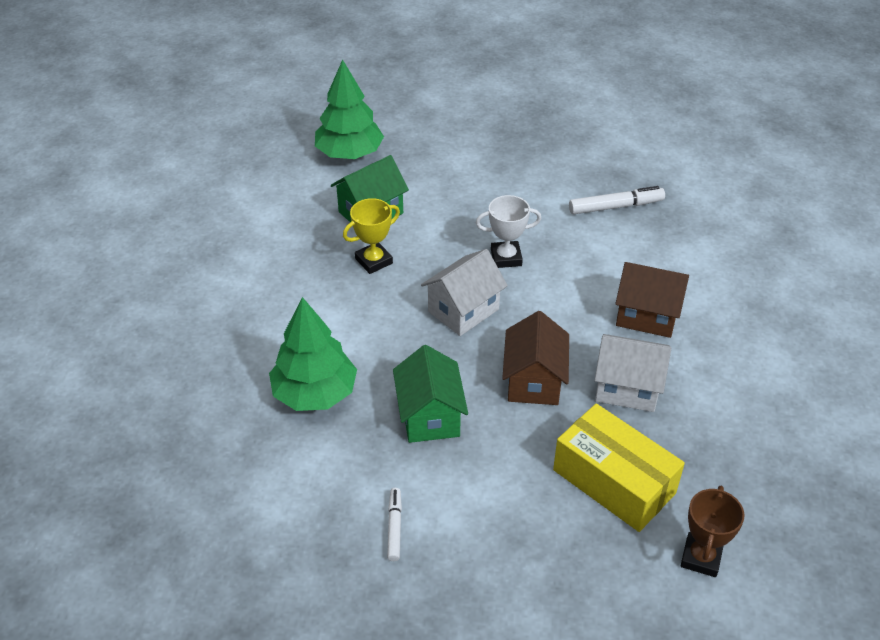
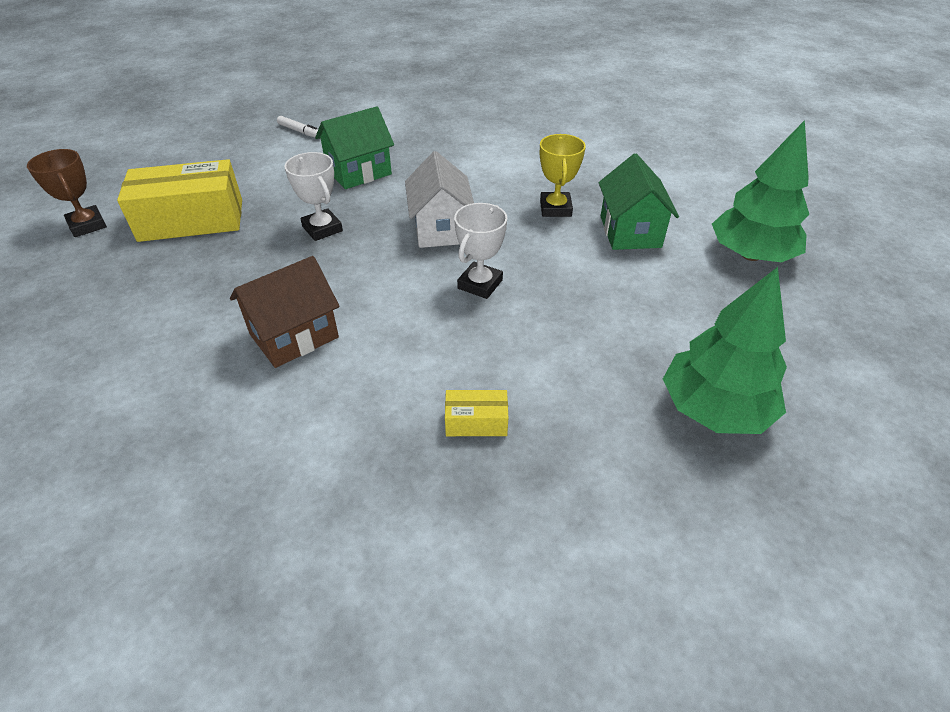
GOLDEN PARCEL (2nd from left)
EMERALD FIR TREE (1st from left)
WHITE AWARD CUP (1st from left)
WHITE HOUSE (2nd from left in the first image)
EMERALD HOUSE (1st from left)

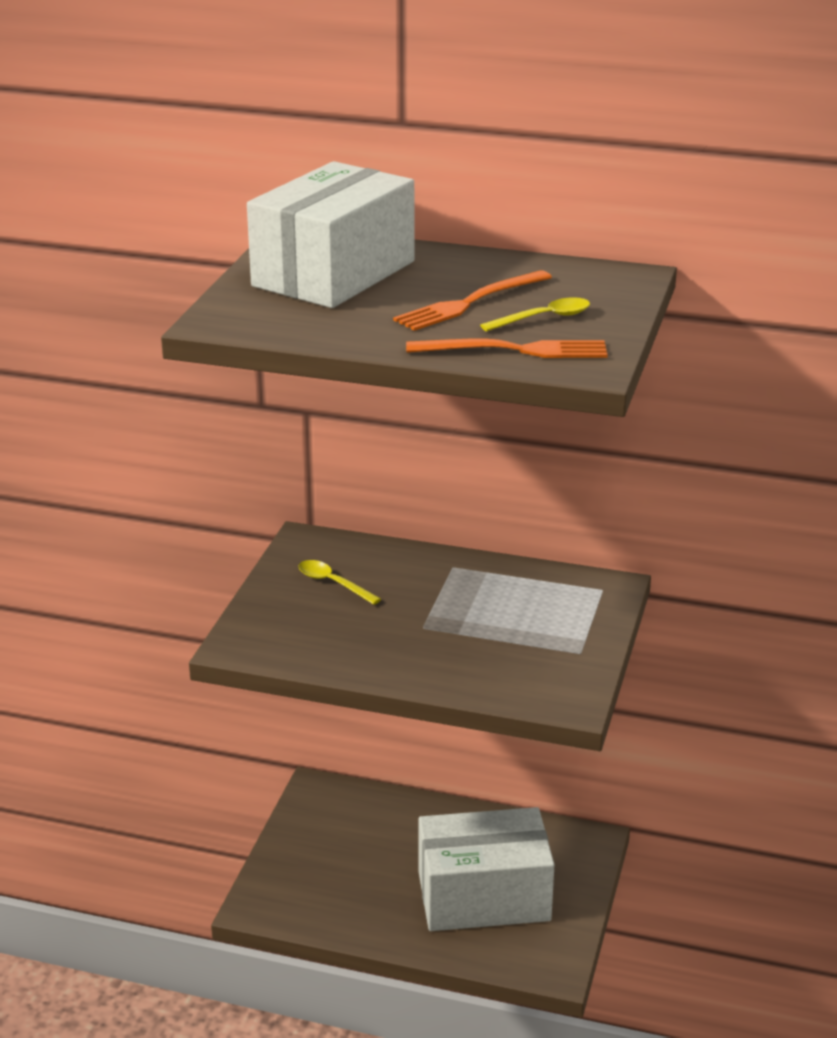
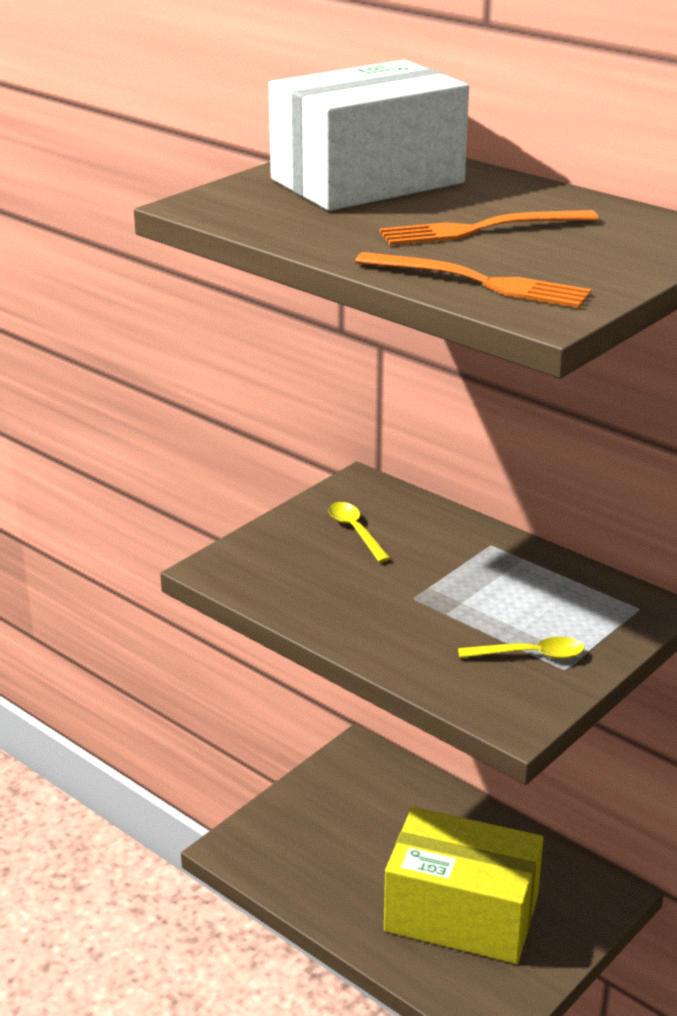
GOLDEN TEASPOON (2nd from left)
GOLDEN PARCEL

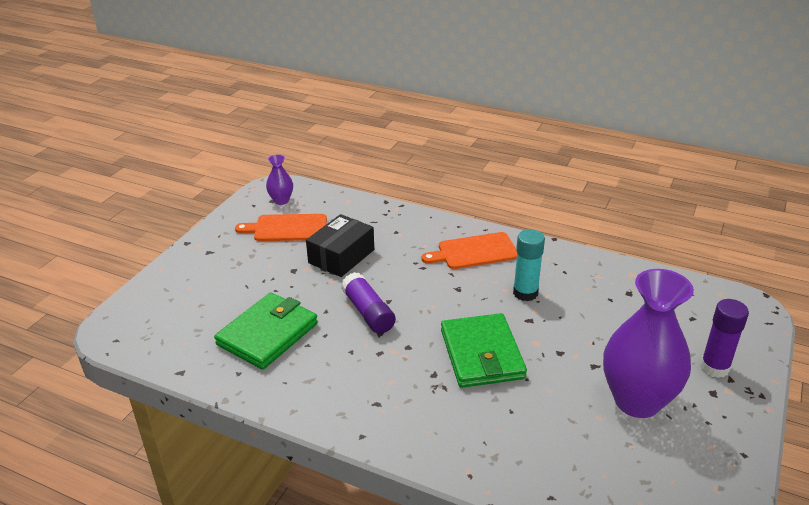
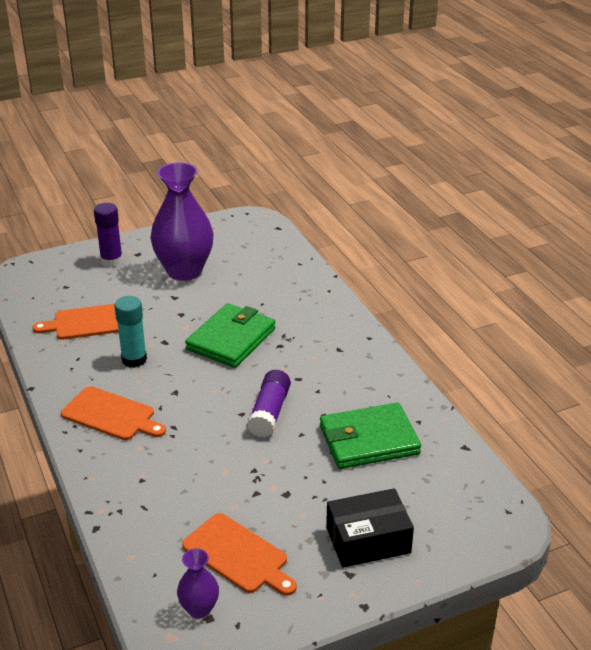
BLACK PARCEL
ORANGE CUTTING BOARD (1st from left)

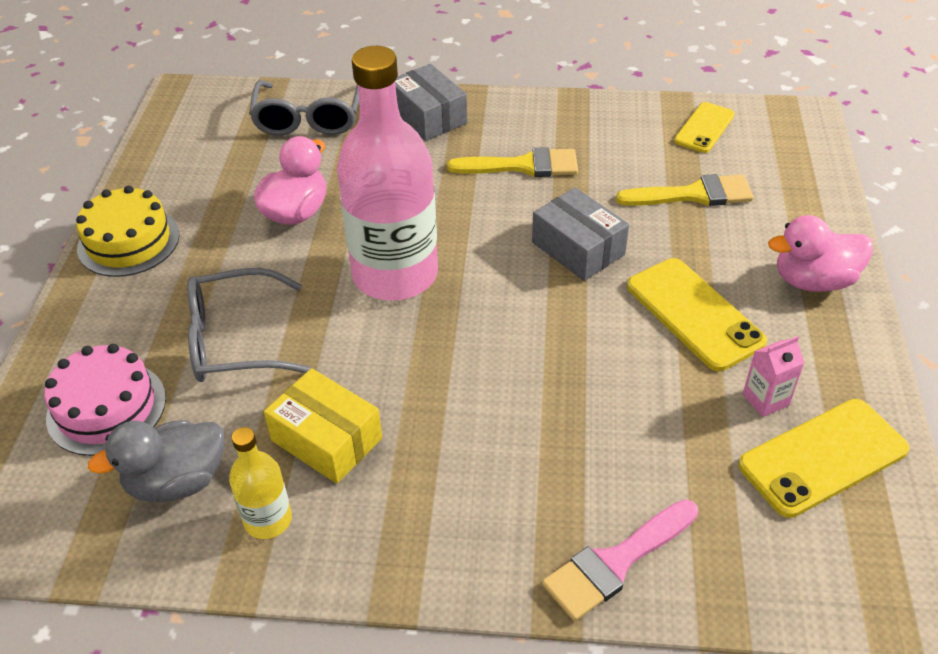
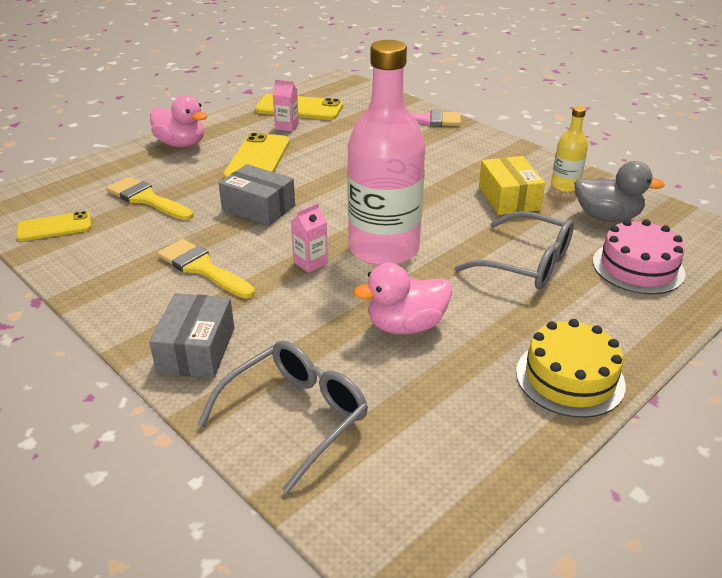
ASH-GREY PARCEL (2nd from left)
ROSE-PINK MILK CARTON (2nd from left)

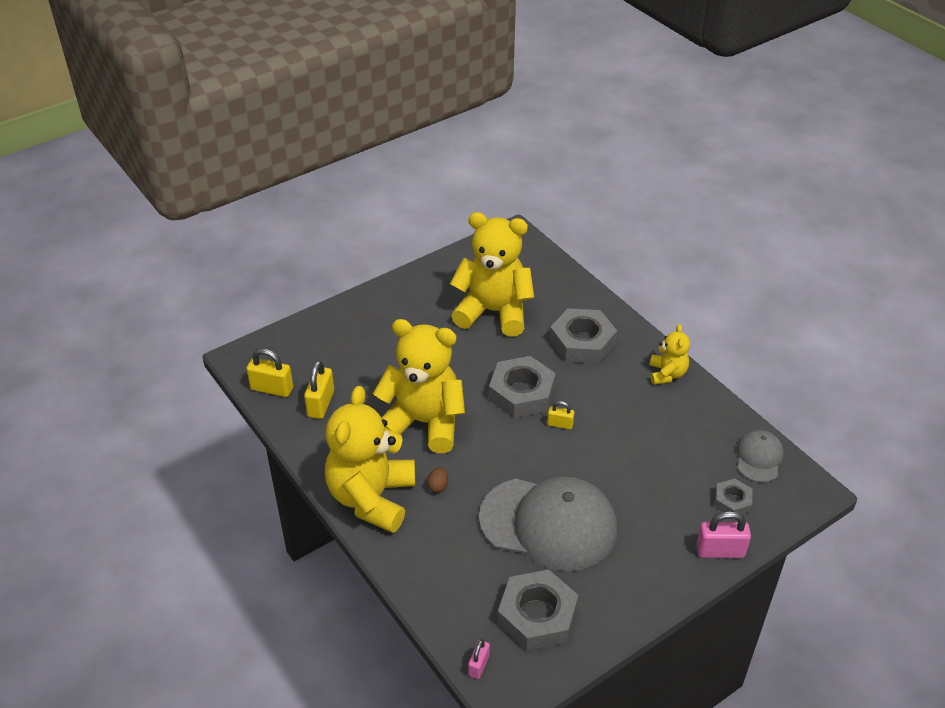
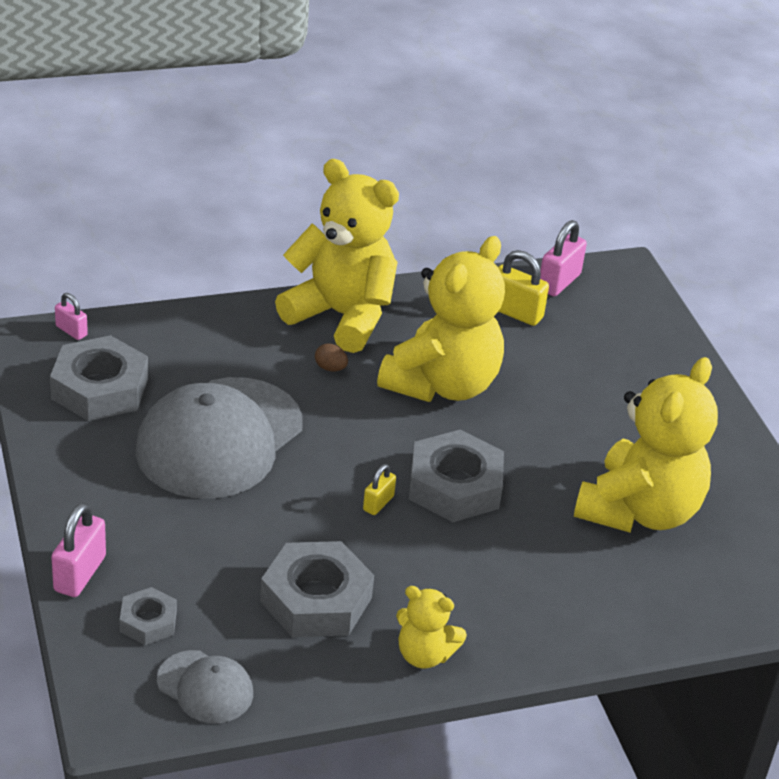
ASH-GREY HEX NUT (3rd from left)
ROSE-PINK LOCK (3rd from left)

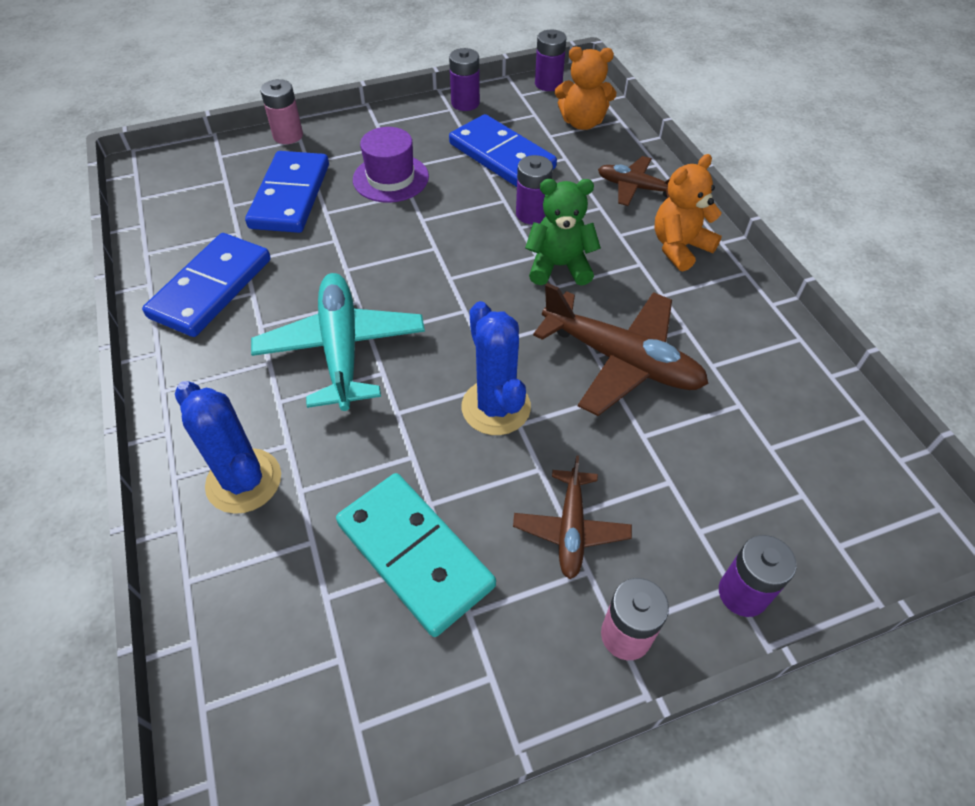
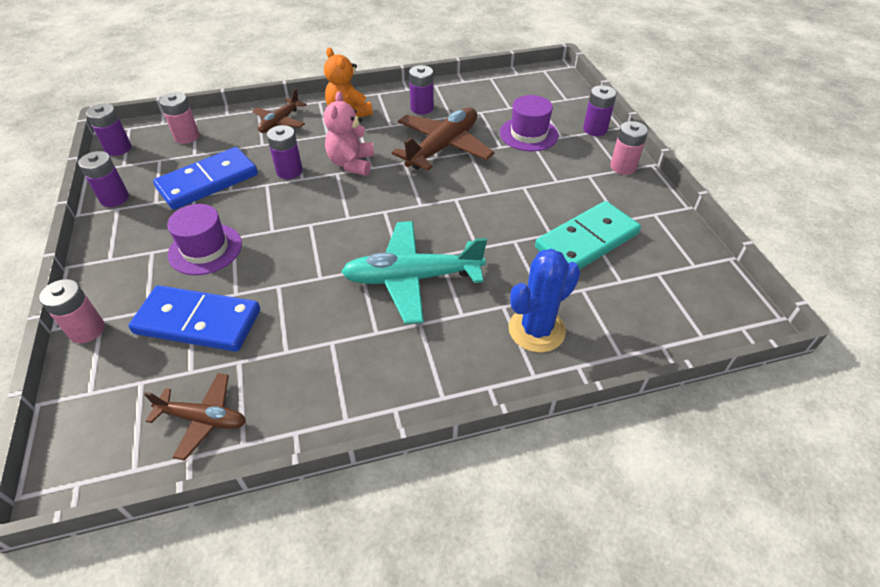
ROSE-PINK AA BATTERY (2nd from left)
ROSE-PINK TEDDY BEAR
COBALT DOMINO (1st from left in the first image)
COBALT SAGUARO CACTUS (2nd from left in the first image)
DARK BROWN AEROPLANE (1st from left)
ROYAL PURPLE AA BATTERY (4th from left)
ROYAL PURPLE TALL HAT (2nd from left)

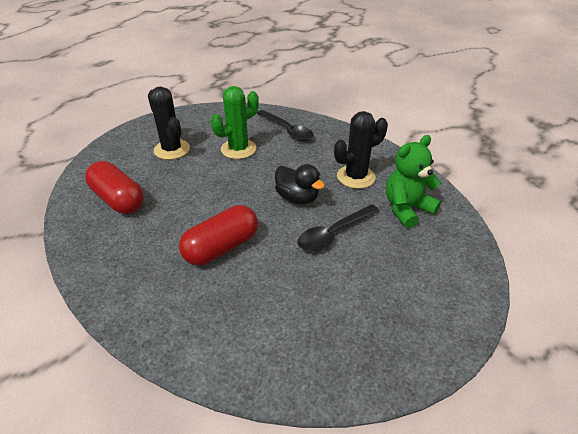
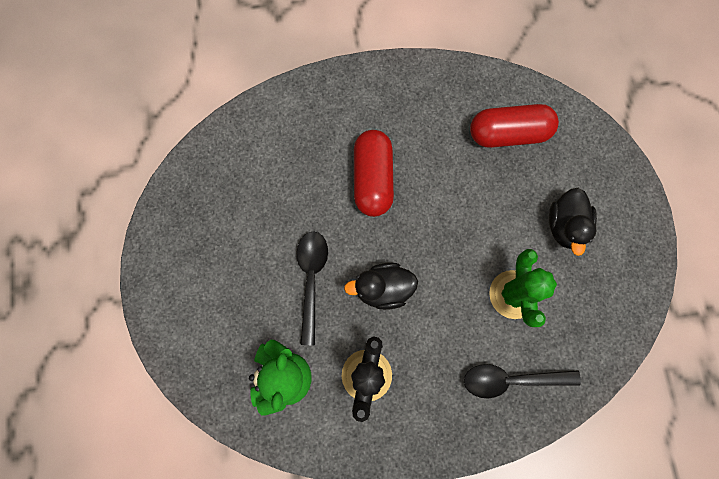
BLACK RUBBER DUCK (2nd from left)

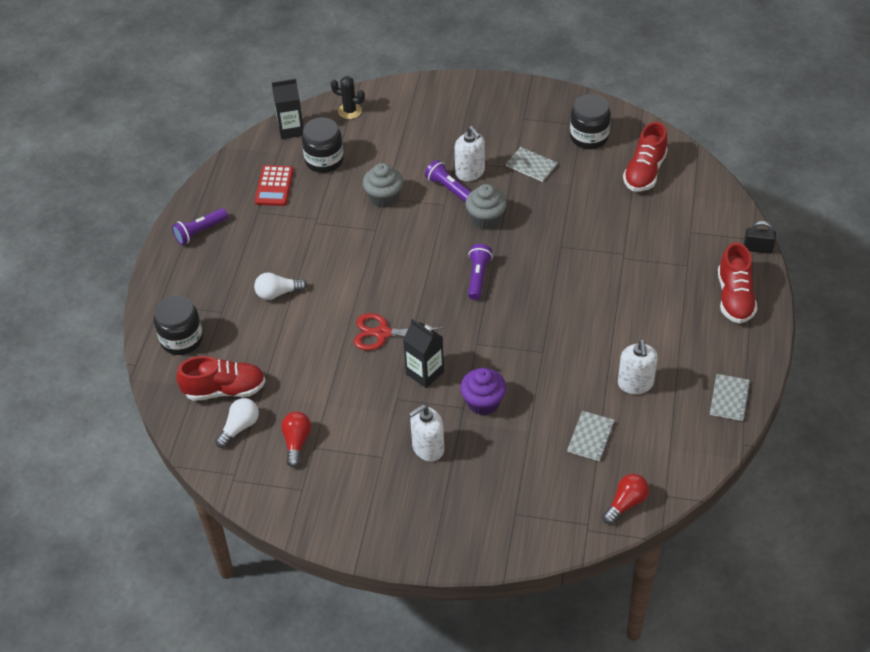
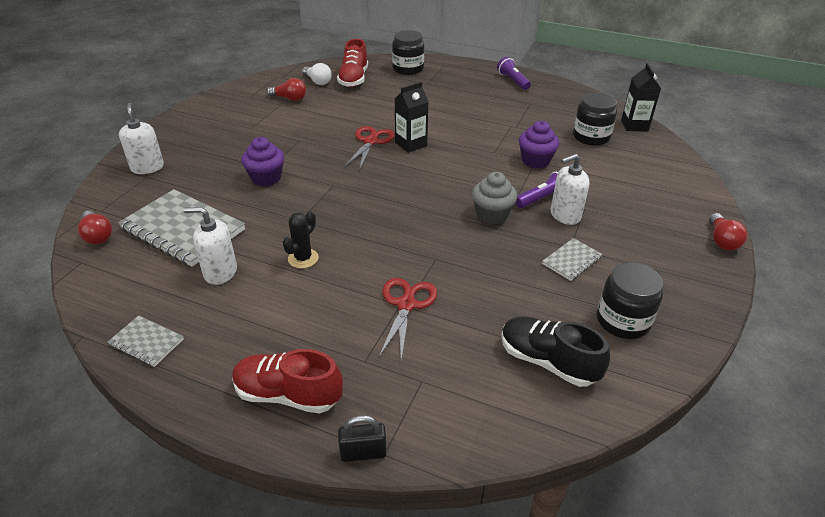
BLACK SAGUARO CACTUS
BLACK SHOE
ROYAL PURPLE MUFFIN (2nd from left)
CRIMSON CALCULATOR
BLACK LOCK
ROYAL PURPLE FLASHLIGHT (3rd from left in the first image)
WHITE LIGHT BULB (2nd from left in the first image)
BLACK MILK CARTON (1st from left)
WHITE SOAP DISPENSER (1st from left)
ASH-GREY NOTEPAD (2nd from left)
CRIMSON LIGHT BULB (3rd from left)
CRIMSON SCISSORS (2nd from left)

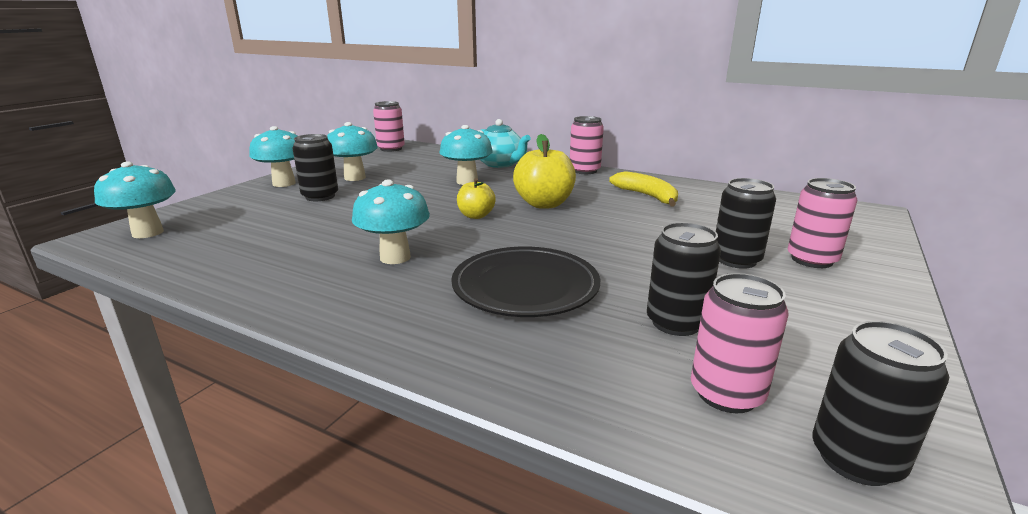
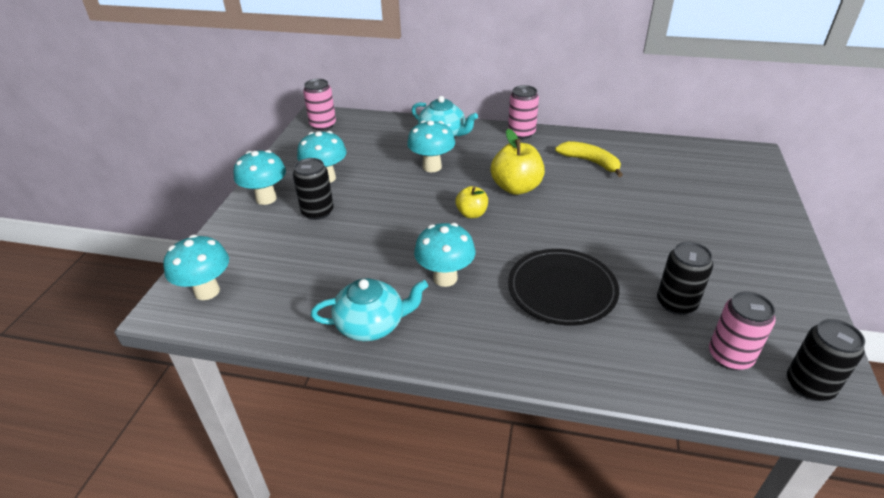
BLACK CAN (3rd from left in the first image)
ROSE-PINK CAN (4th from left in the first image)
AQUA TEAPOT (1st from left)

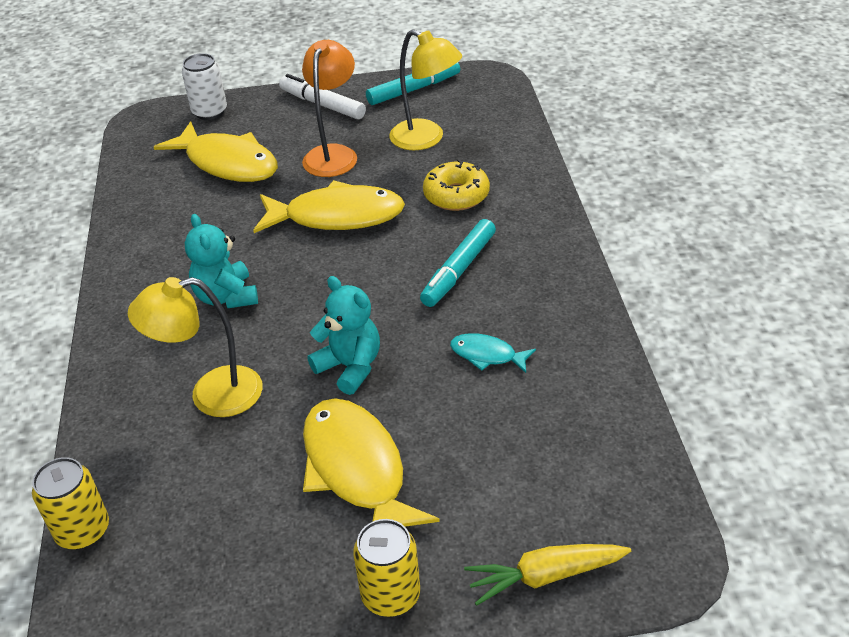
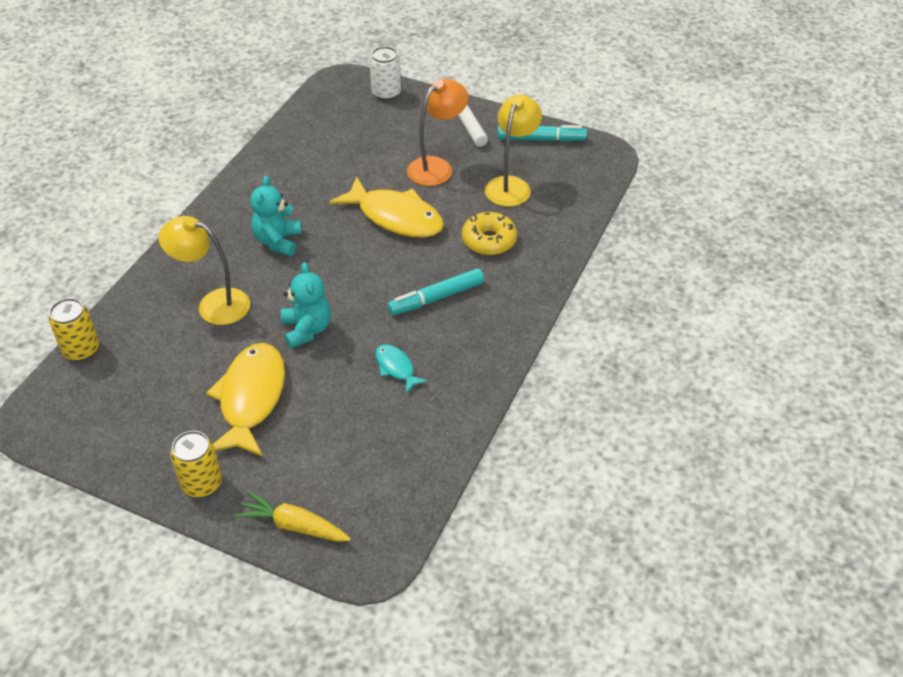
GOLDEN DESK LAMP (2nd from left)
GOLDEN FISH FIGURE (1st from left in the first image)

